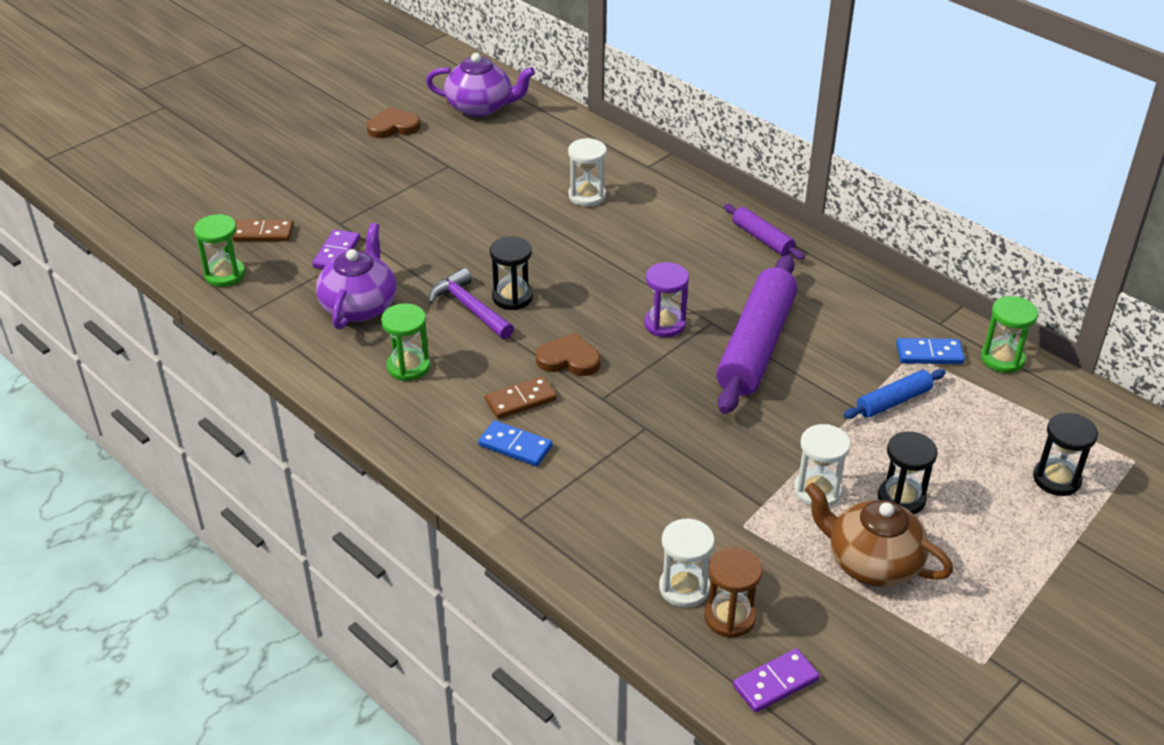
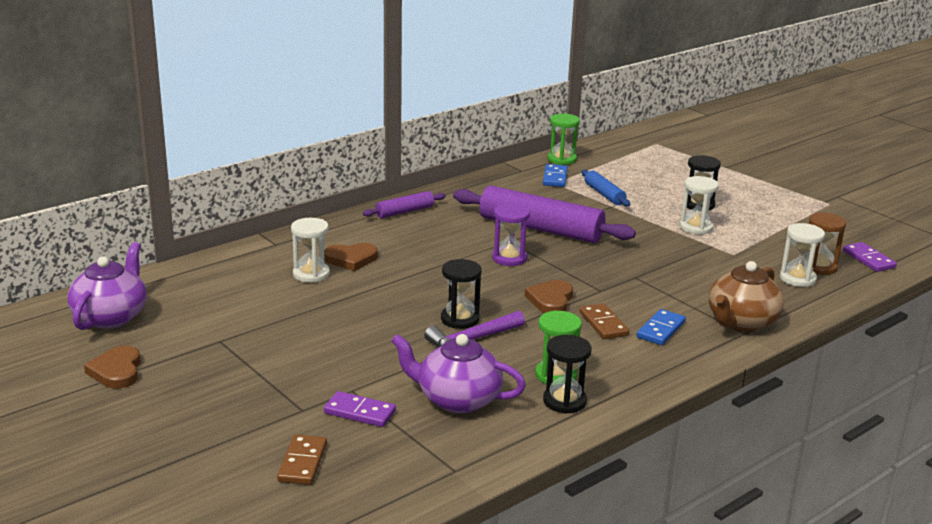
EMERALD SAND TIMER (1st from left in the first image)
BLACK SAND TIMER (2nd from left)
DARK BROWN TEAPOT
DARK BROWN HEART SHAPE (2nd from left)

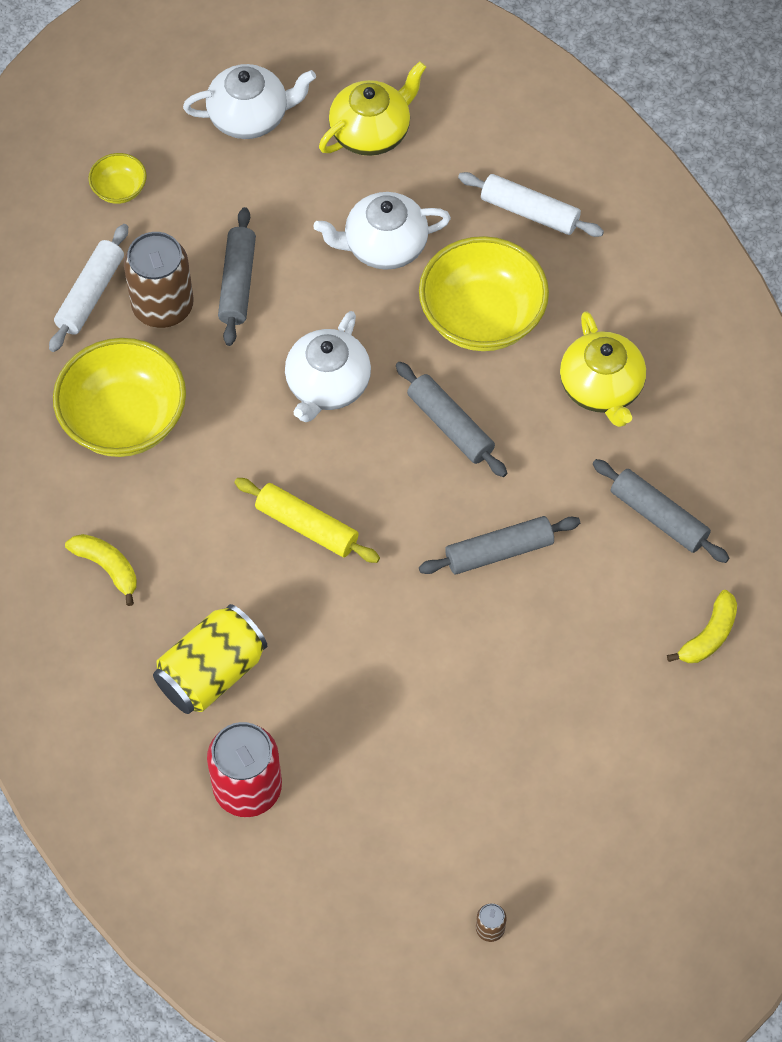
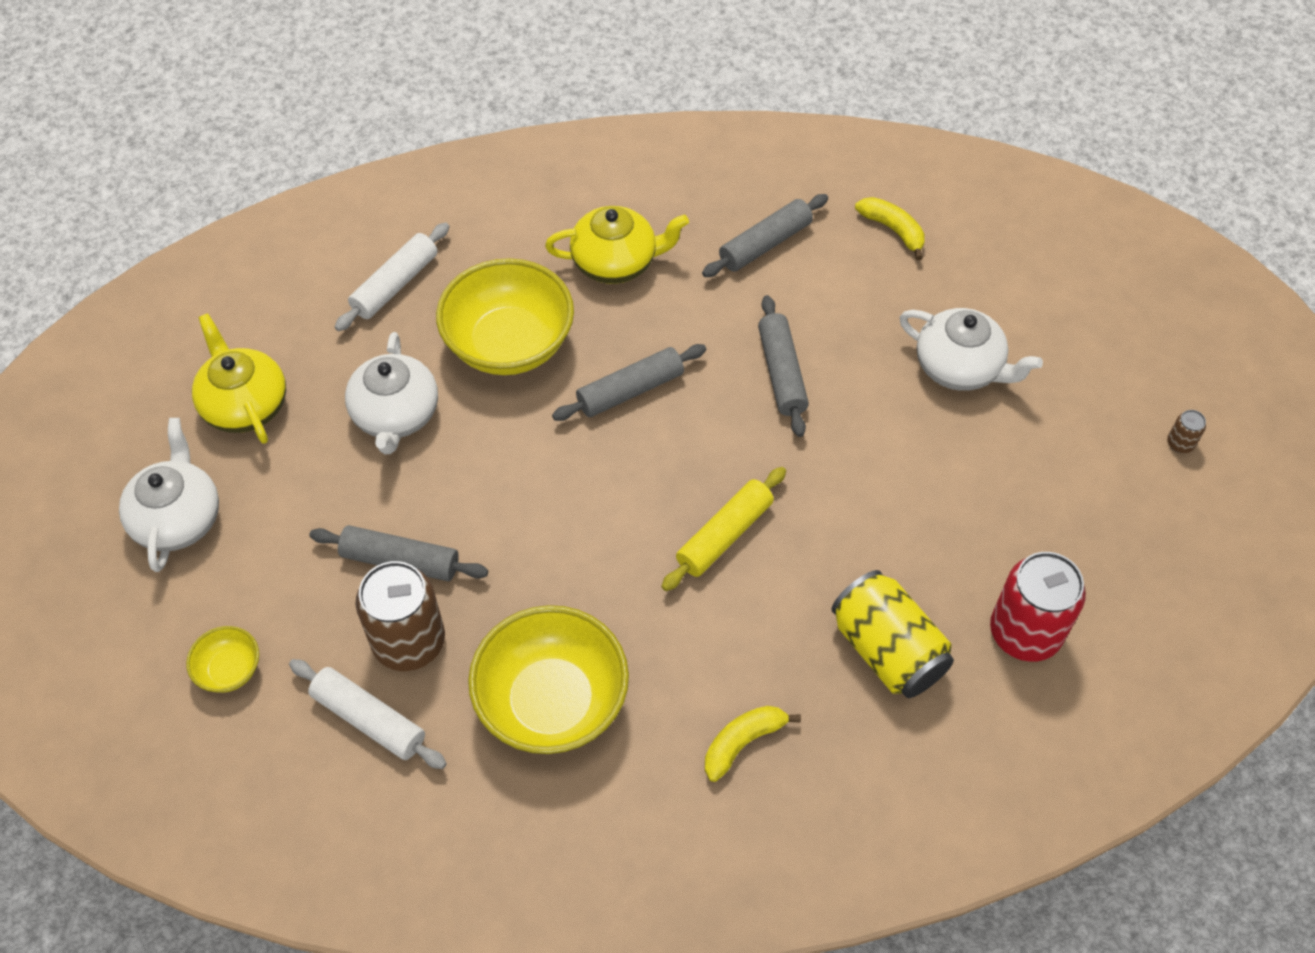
WHITE TEAPOT (3rd from left)

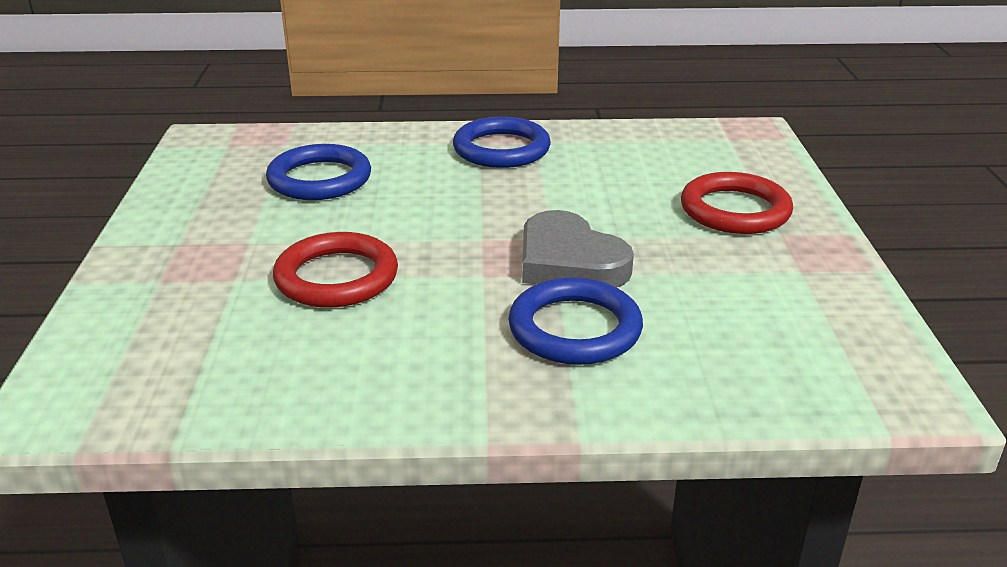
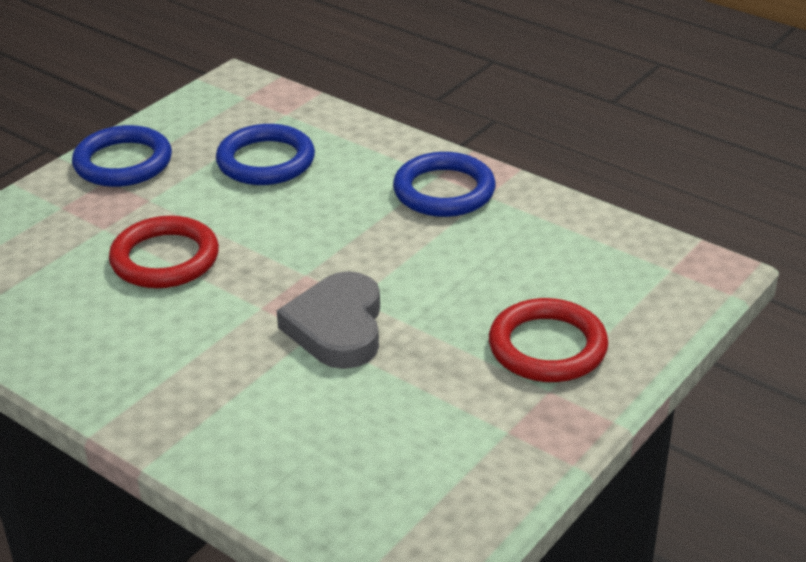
COBALT HOOP (1st from left)

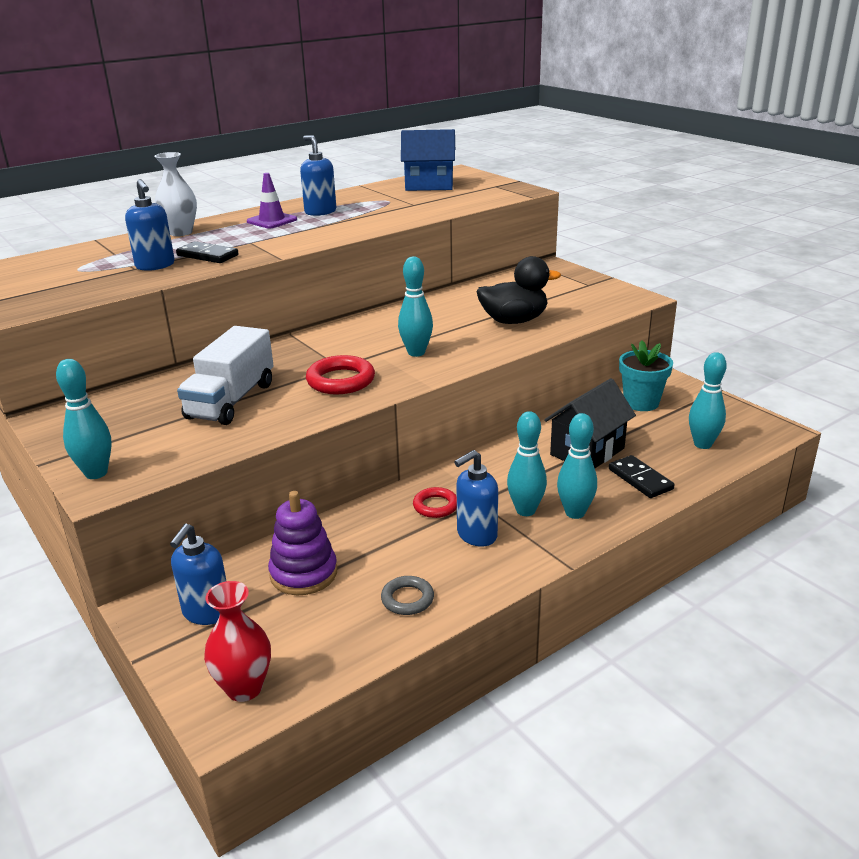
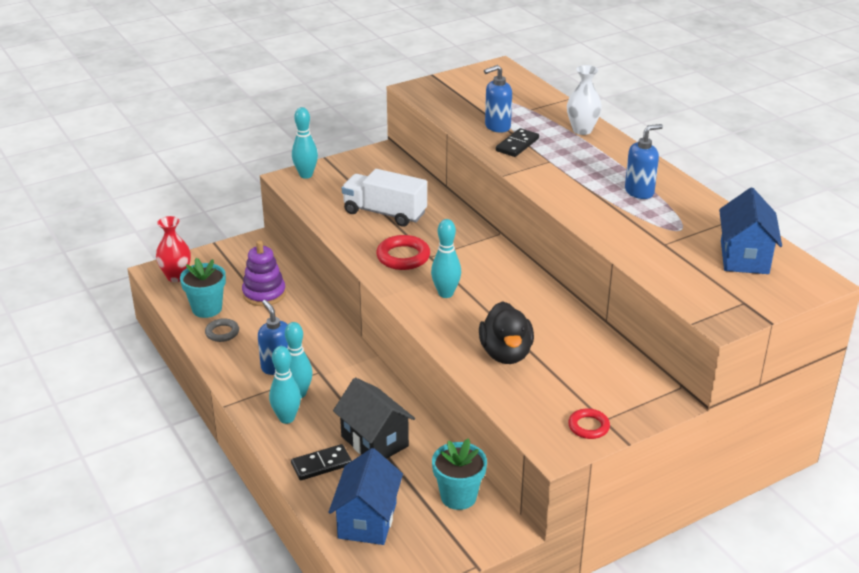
ROYAL PURPLE SAFETY CONE
COBALT HOUSE (1st from left)
CRIMSON HOOP (2nd from left)
COBALT SOAP DISPENSER (2nd from left in the first image)
AQUA FLOWER POT (1st from left)

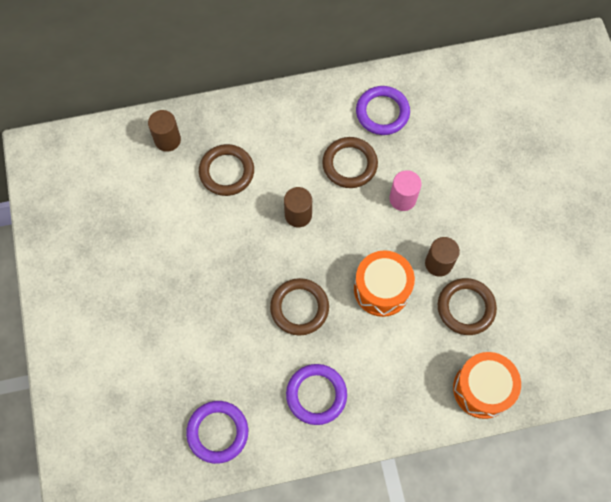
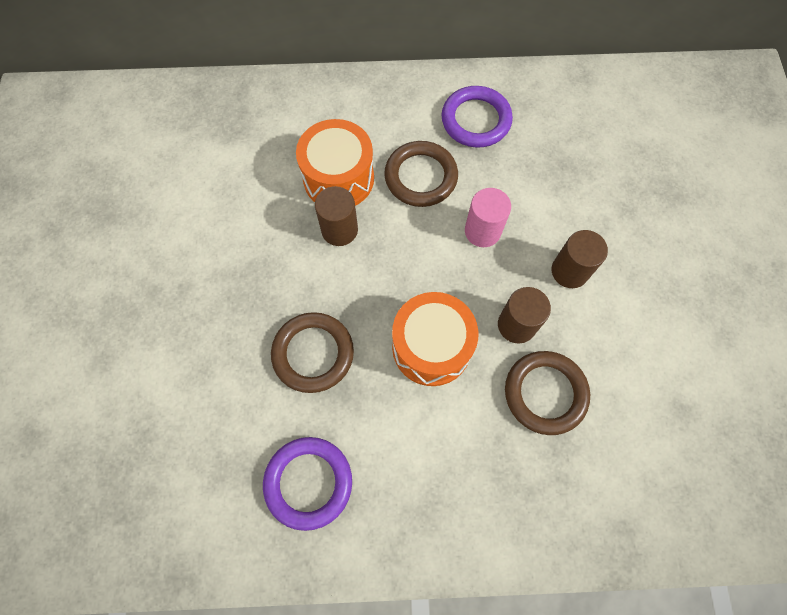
DARK BROWN CYLINDER (3rd from left)
DARK BROWN HOOP (1st from left in the first image)
ORANGE DRUM (1st from left)
ROYAL PURPLE HOOP (1st from left in the first image)

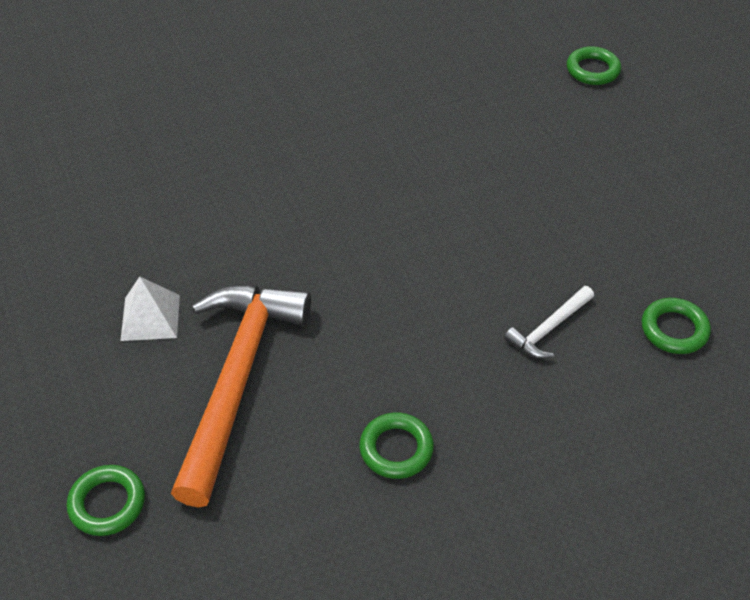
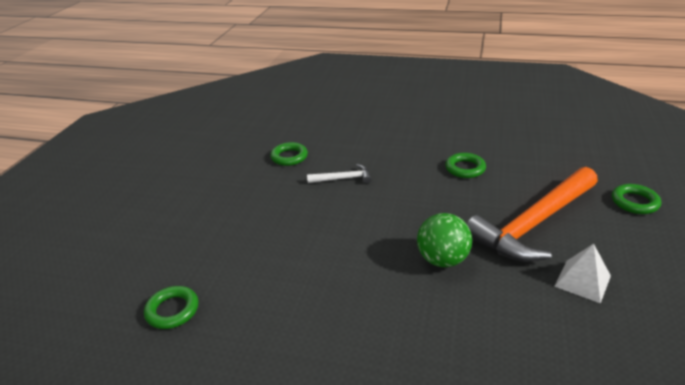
EMERALD HOOP (1st from left)
EMERALD BALL

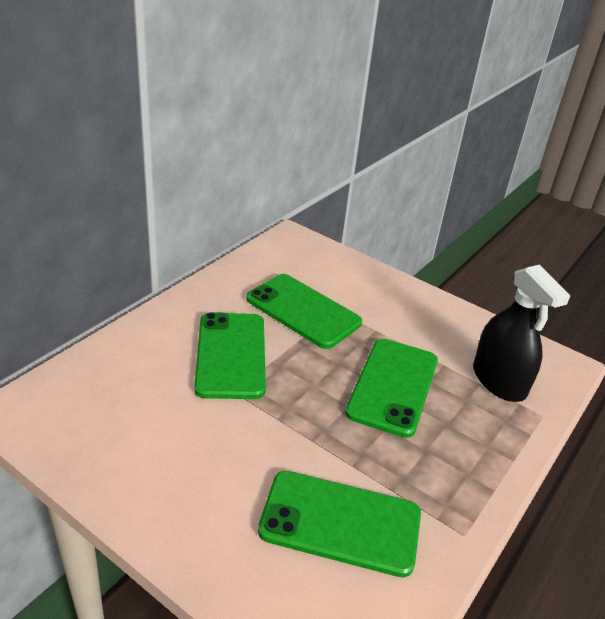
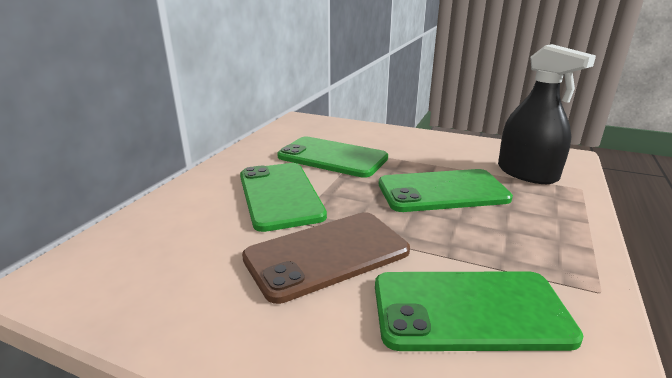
EMERALD SMARTPHONE (3rd from left)
DARK BROWN SMARTPHONE

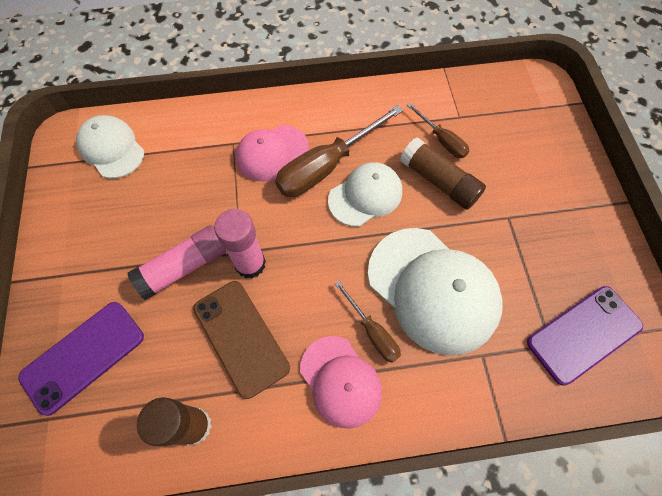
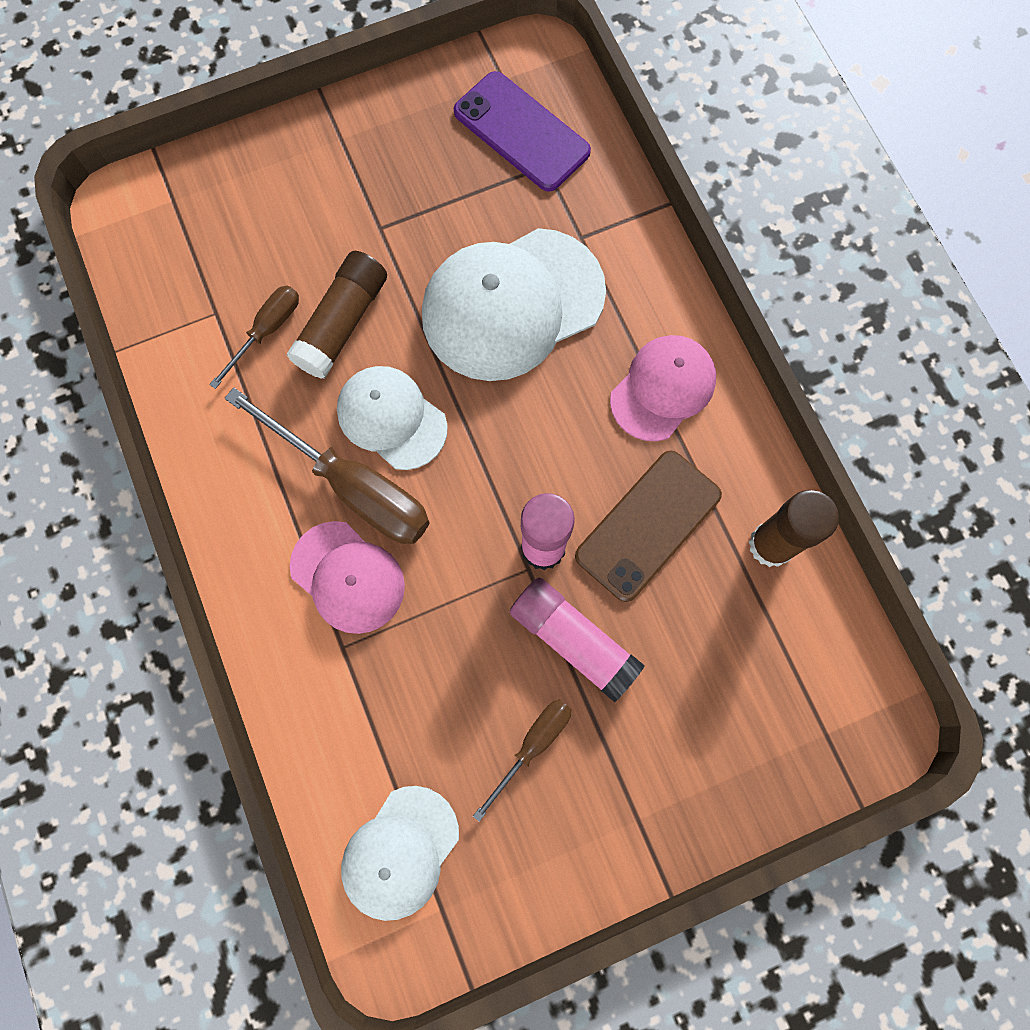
WHITE BASEBALL CAP (3rd from left)
DARK BROWN HAND SCREWDRIVER (3rd from left)
ROYAL PURPLE SMARTPHONE (1st from left in the first image)

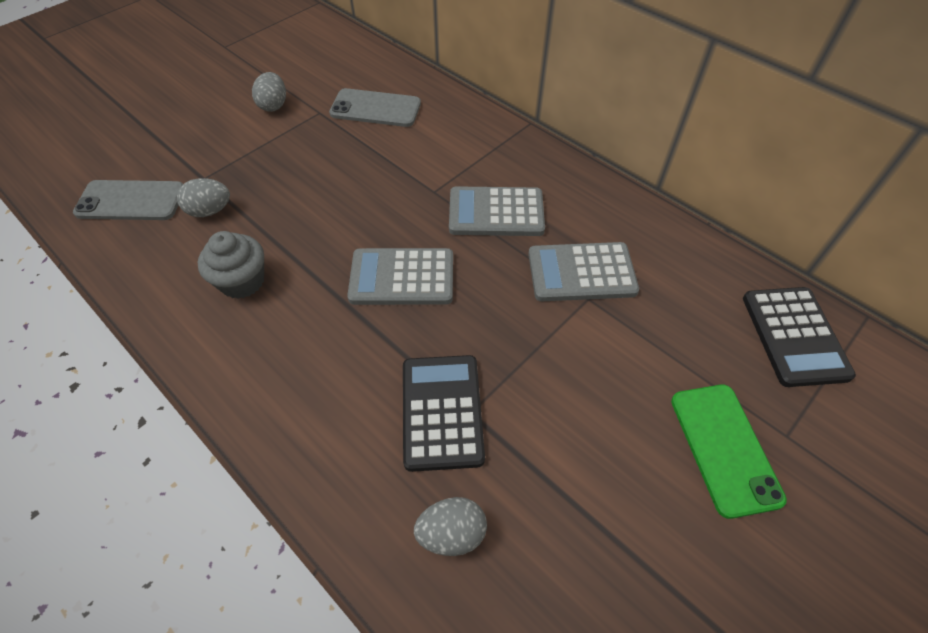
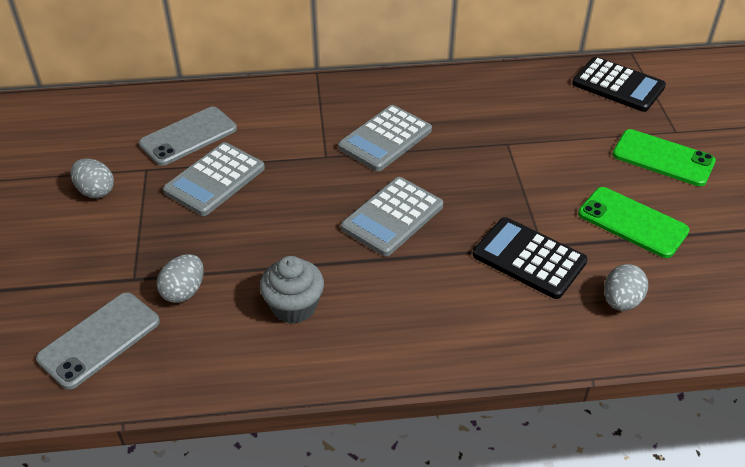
ASH-GREY CALCULATOR (1st from left)
EMERALD SMARTPHONE (1st from left)

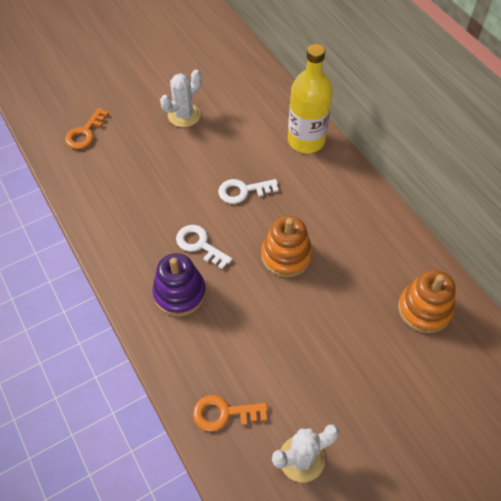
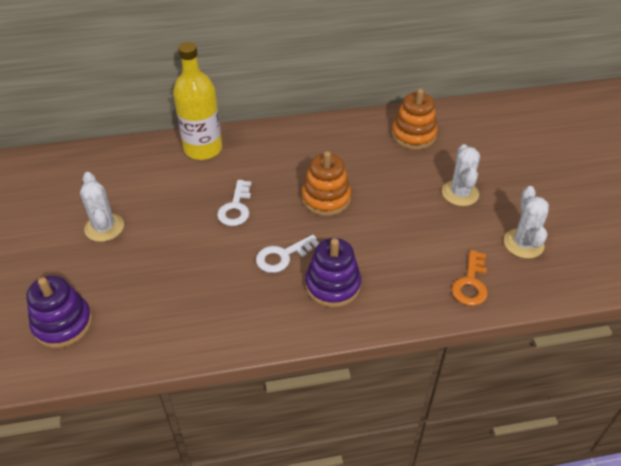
ROYAL PURPLE STACKING RINGS (1st from left)
WHITE SAGUARO CACTUS (2nd from left)

